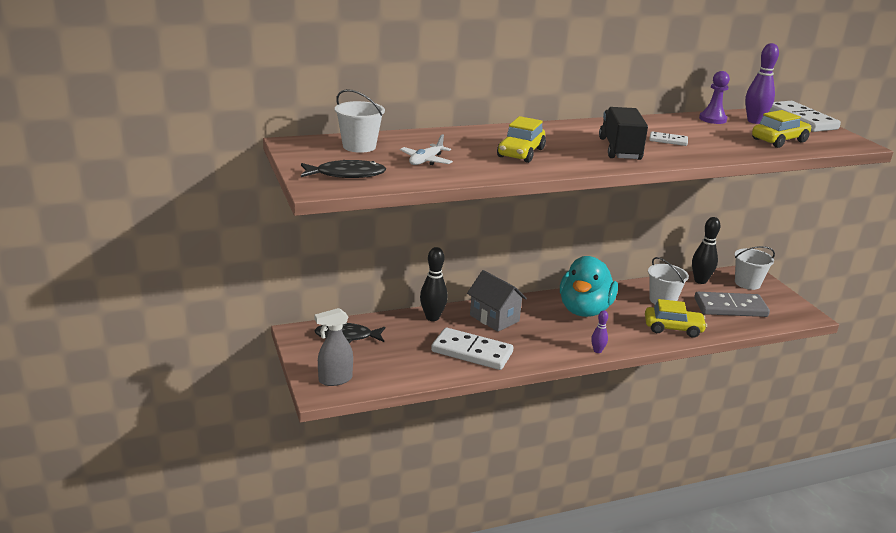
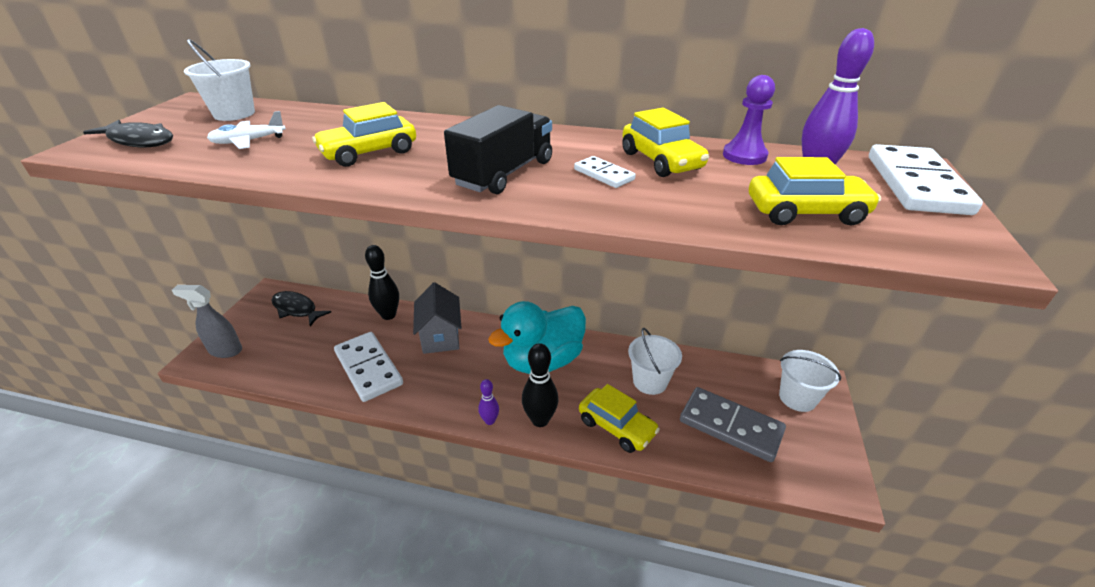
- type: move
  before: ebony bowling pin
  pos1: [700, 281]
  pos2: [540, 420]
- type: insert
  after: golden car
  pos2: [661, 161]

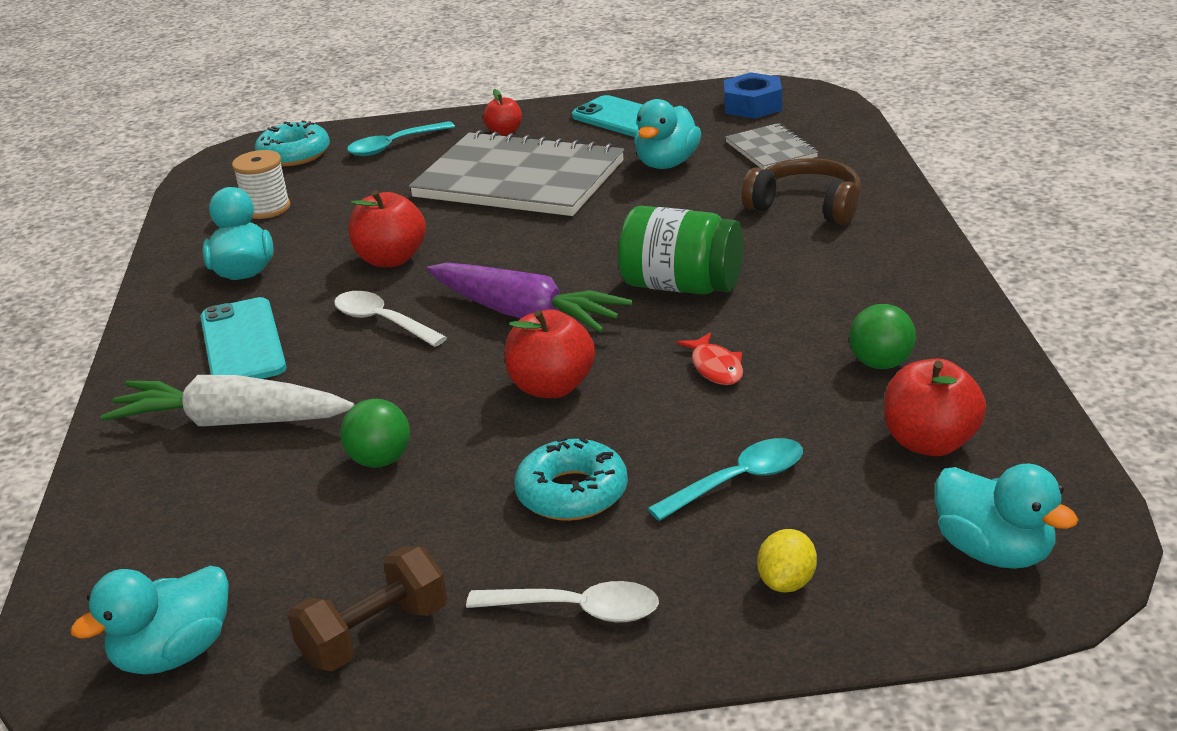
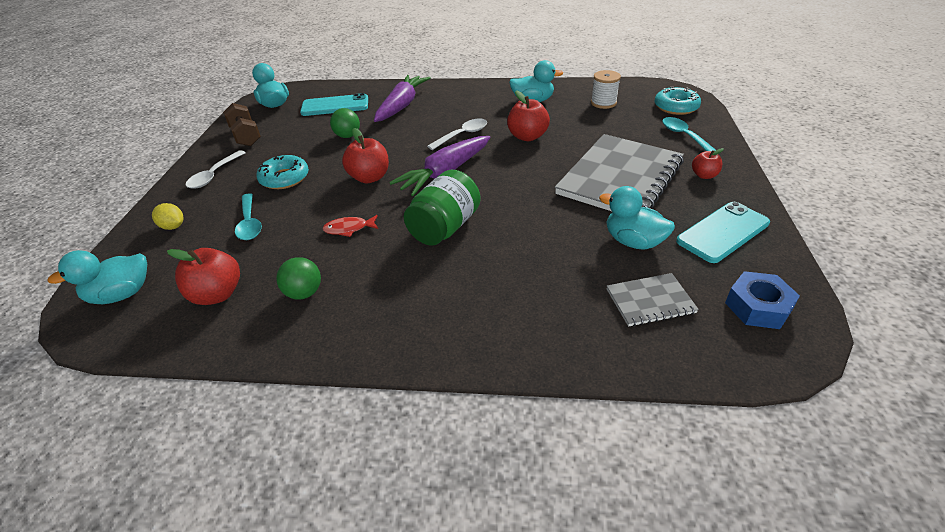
- type: delete
  before: russet headset
  pos1: [807, 206]
- type: move
  before: turquoise smartphone
  pos1: [242, 343]
  pos2: [335, 106]
- type: recolor
  before: pure white carrot
  after: violet carrot
  pos1: [230, 422]
  pos2: [402, 105]

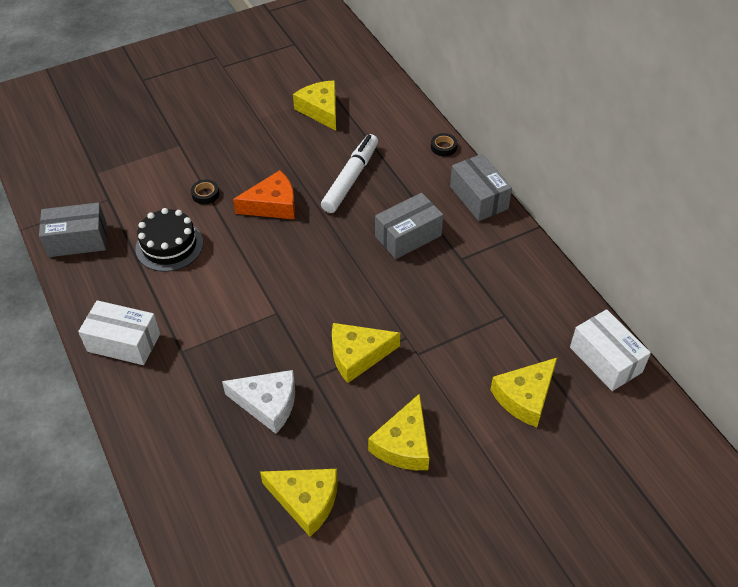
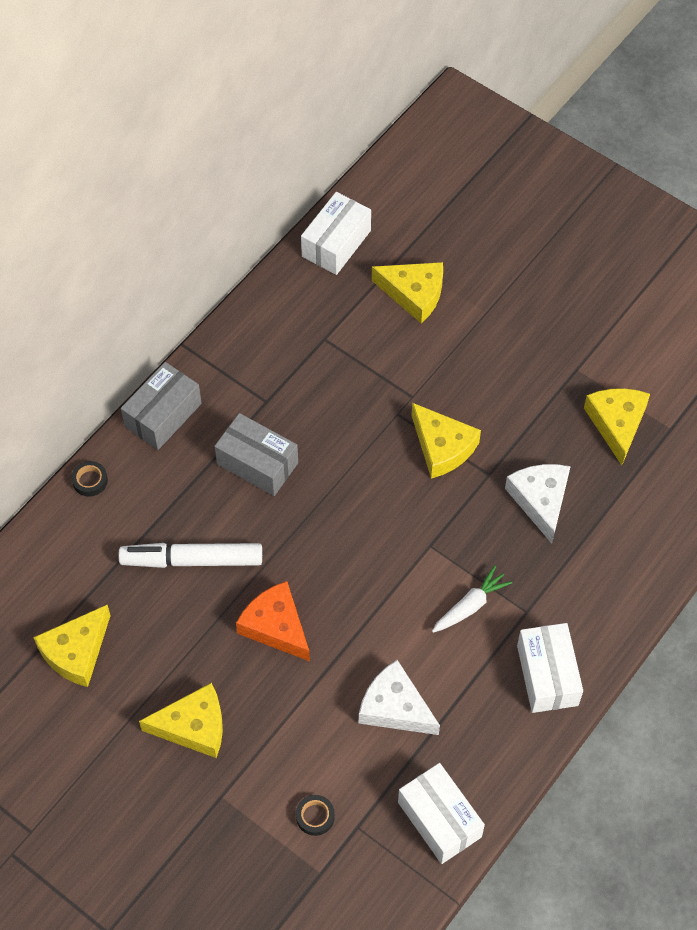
- type: move
  before: ebony roll of tape
  pos1: [205, 194]
  pos2: [315, 816]
- type: recolor
  before: gray package
  after: pure white package
  pos1: [77, 240]
  pos2: [439, 819]
- type: replace
  before: ebony cake
  after: pure white cheese
  pos1: [169, 245]
  pos2: [395, 707]
- type: move
  before: golden cheese
  pos1: [404, 444]
  pos2: [193, 726]
- type: insert
  after: pure white carrot
  pos2: [470, 605]

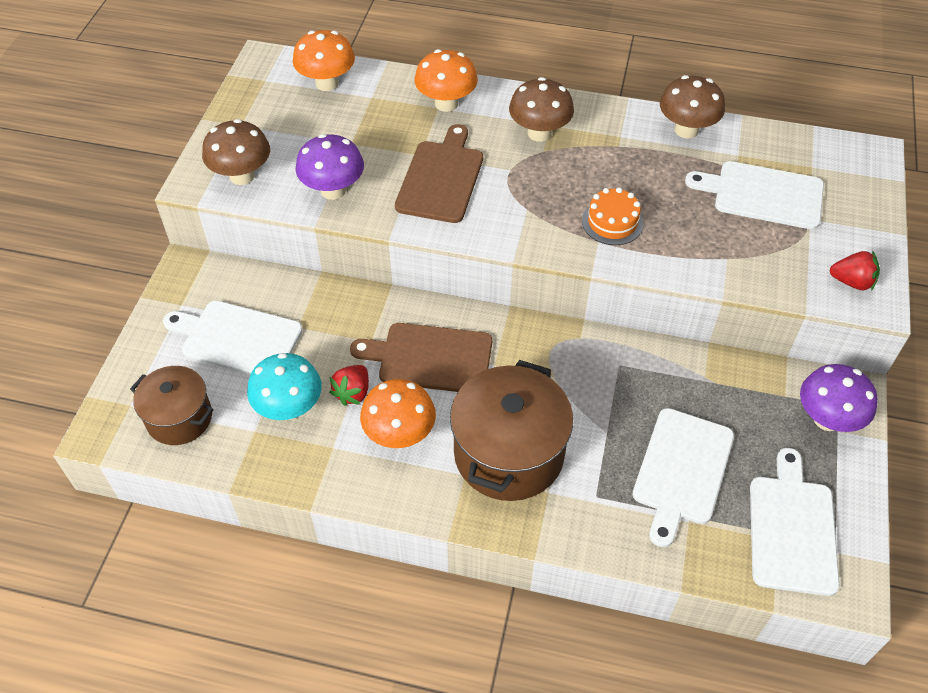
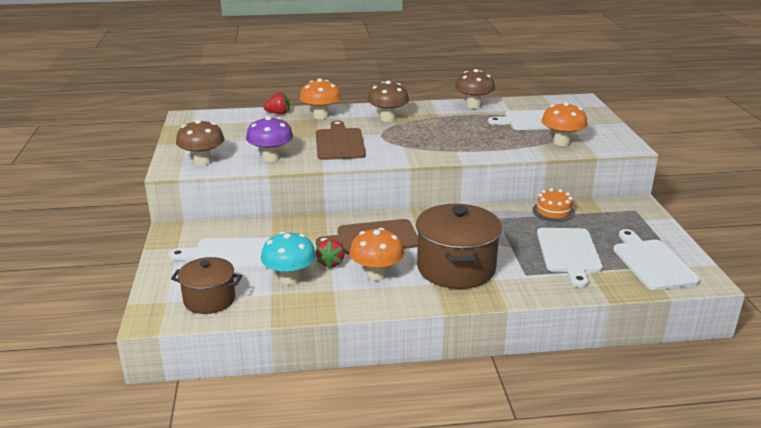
- type: move
  before: orange-coloured fungus
  pos1: [327, 83]
  pos2: [561, 142]
- type: move
  before: orange-coloured cake
  pos1: [612, 222]
  pos2: [553, 211]
- type: move
  before: crimson toy strawberry
  pos1: [851, 282]
  pos2: [278, 113]
- type: delete
  before: violet fungus
  pos1: [827, 419]

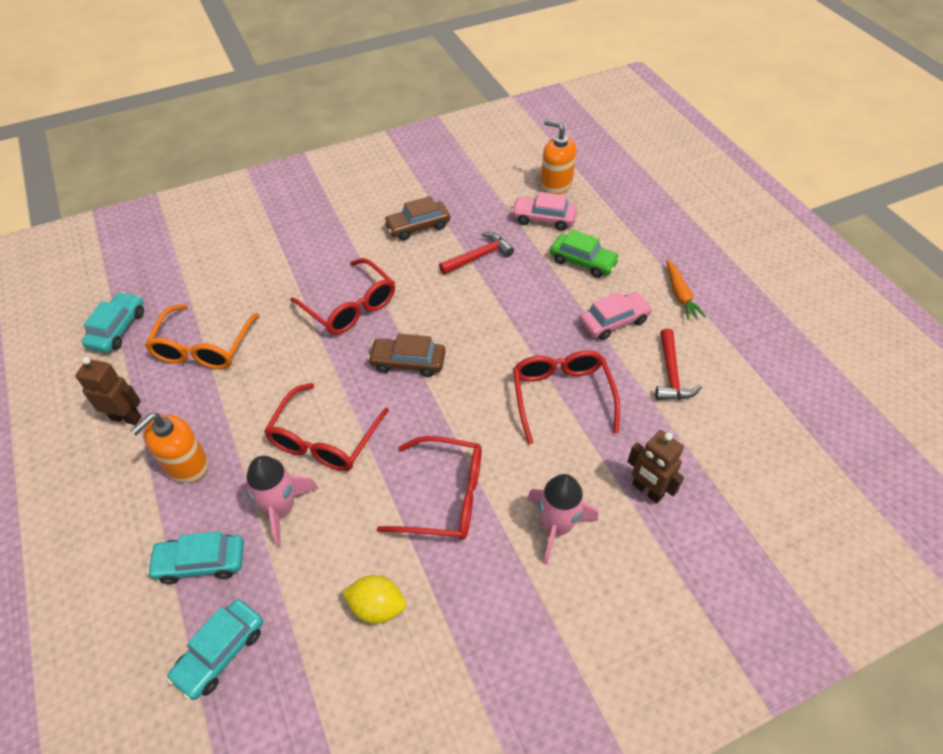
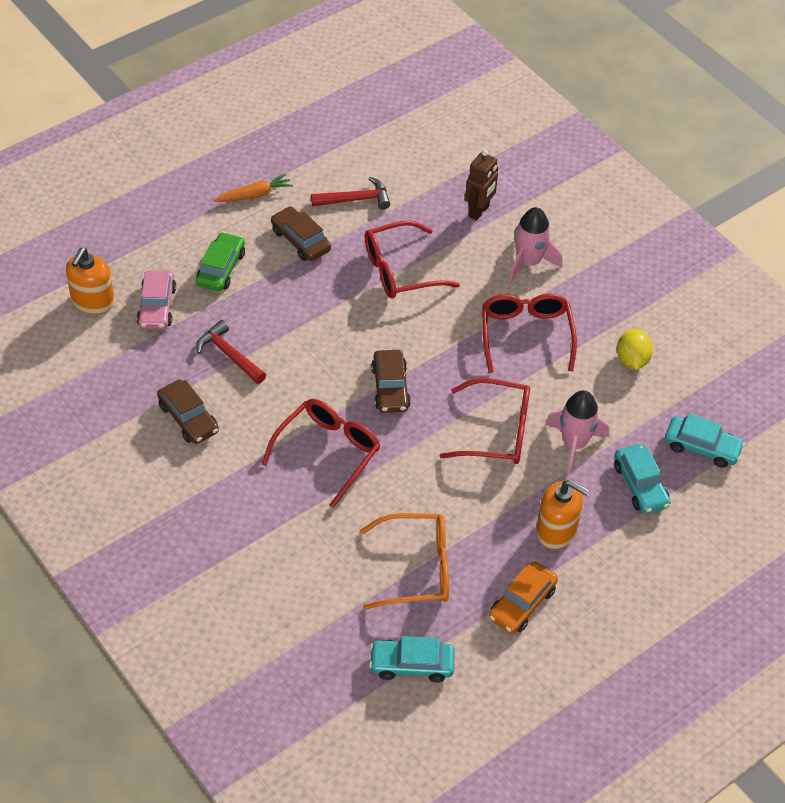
- type: recolor
  before: rosy car
  after: russet car
  pos1: [614, 321]
  pos2: [301, 240]
- type: replace
  before: russet robot figure
  after: orange-coloured car
  pos1: [126, 417]
  pos2: [522, 603]

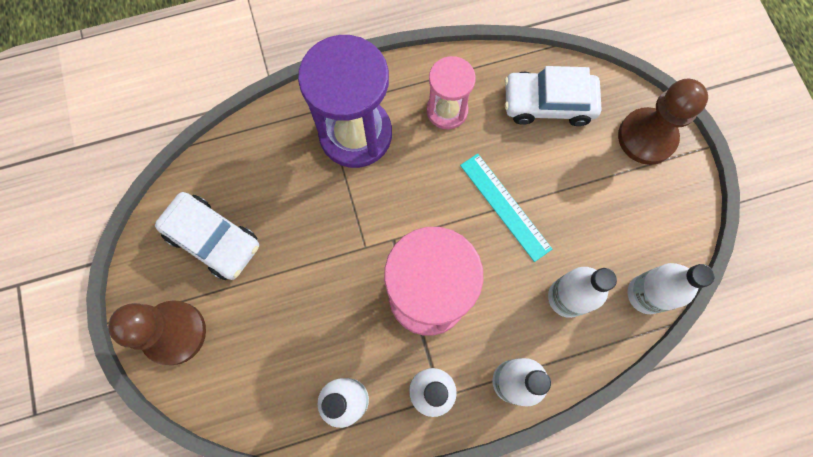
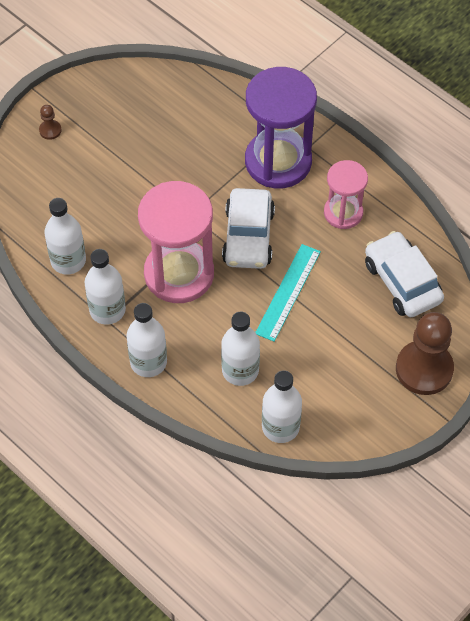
- type: move
  before: pure white car
  pos1: [213, 239]
  pos2: [248, 236]
- type: resize
  before: russet game pawn
  pos1: [174, 333]
  pos2: [50, 130]
  scale: 0.42

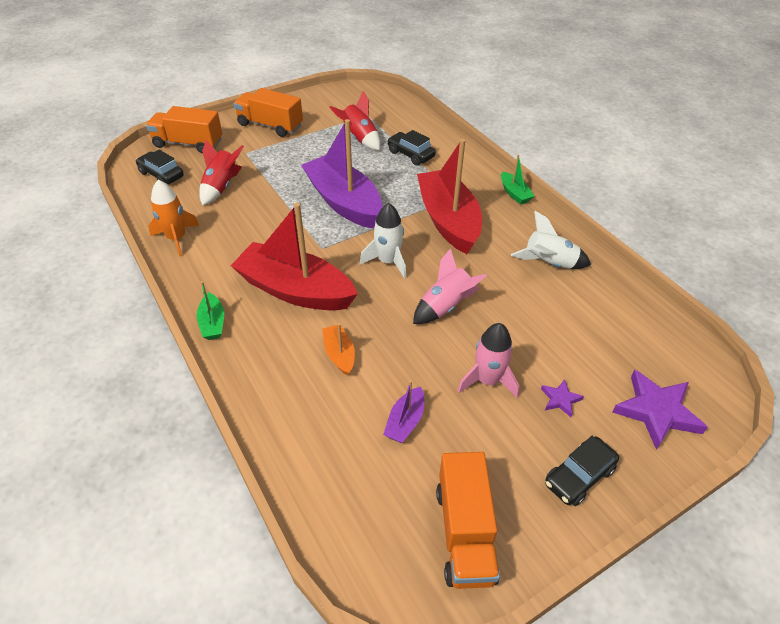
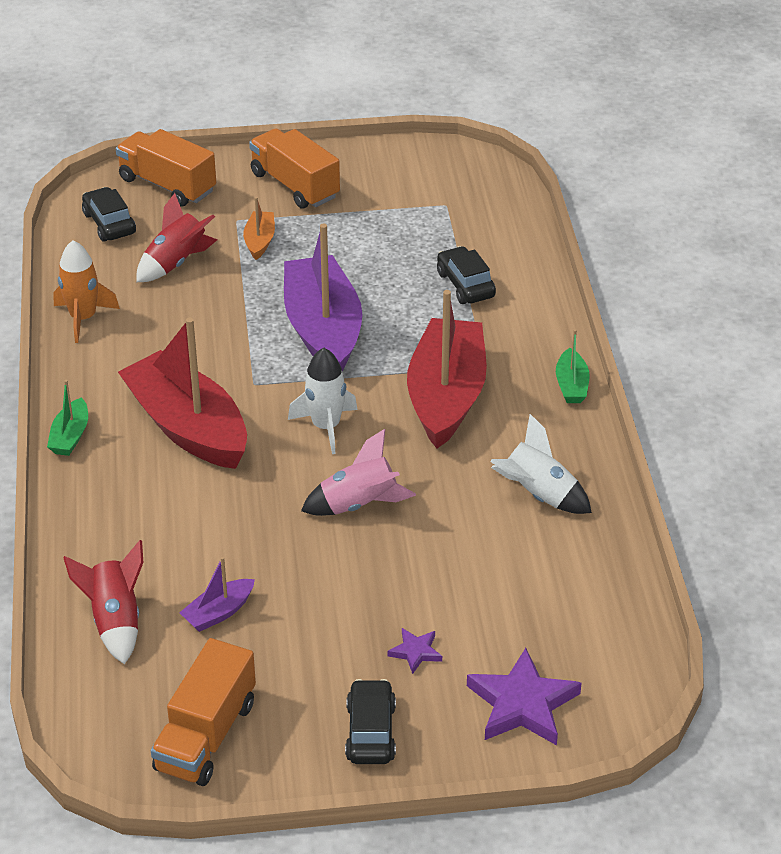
- type: move
  before: crimson toy rocket
  pos1: [359, 138]
  pos2: [115, 621]
- type: move
  before: orange-coloured sailboat
  pos1: [339, 354]
  pos2: [260, 241]
- type: delete
  before: rosy toy rocket
  pos1: [488, 380]
- type: rotate
  before: ebony car
  pos1: [579, 476]
  pos2: [371, 732]
  turn: 105

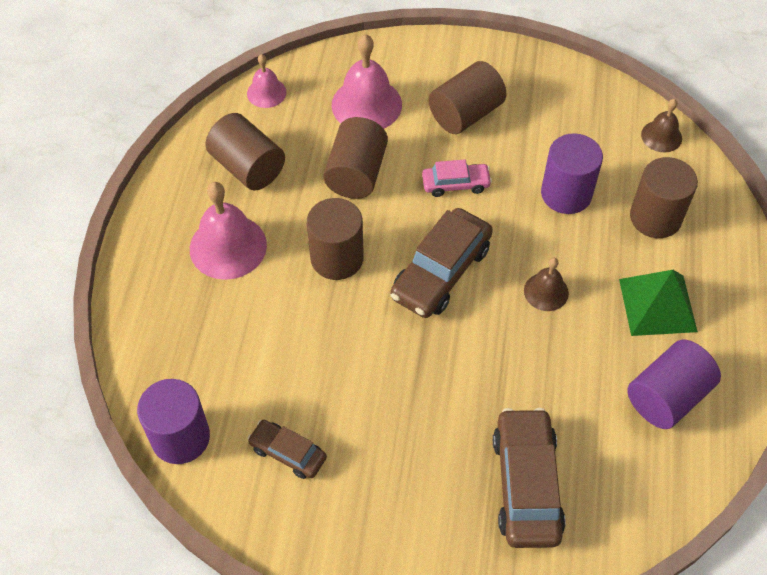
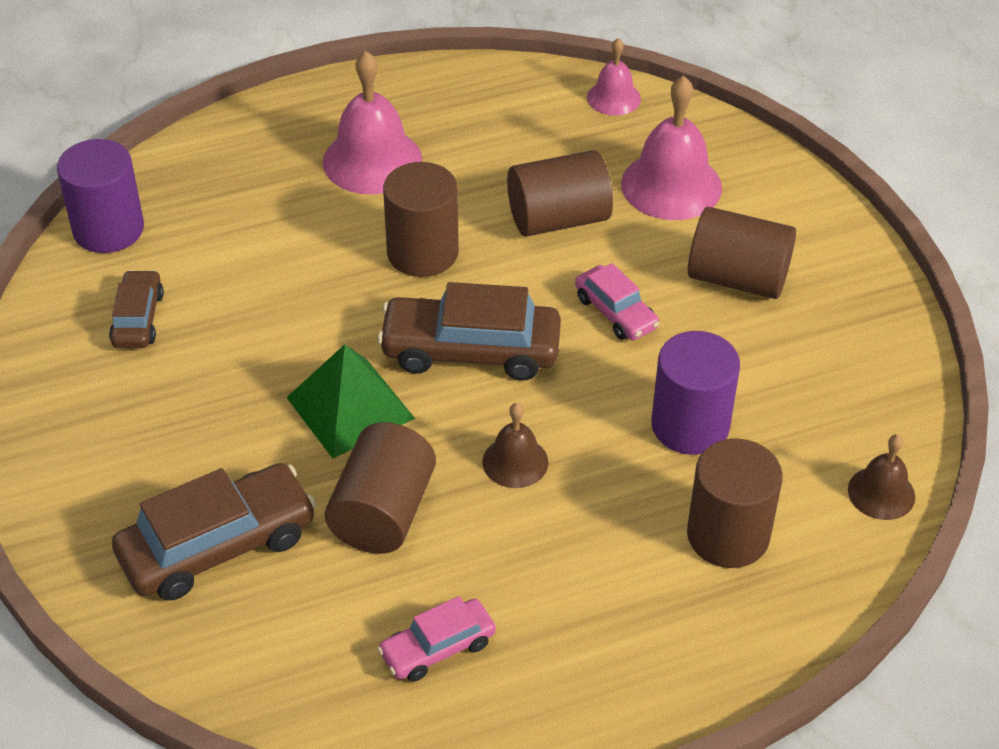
- type: move
  before: russet solid cylinder
  pos1: [248, 167]
  pos2: [382, 512]
- type: move
  before: green pyramid
  pos1: [657, 305]
  pos2: [350, 407]
- type: replace
  before: violet solid cylinder
  after: rosy car
  pos1: [667, 396]
  pos2: [437, 648]

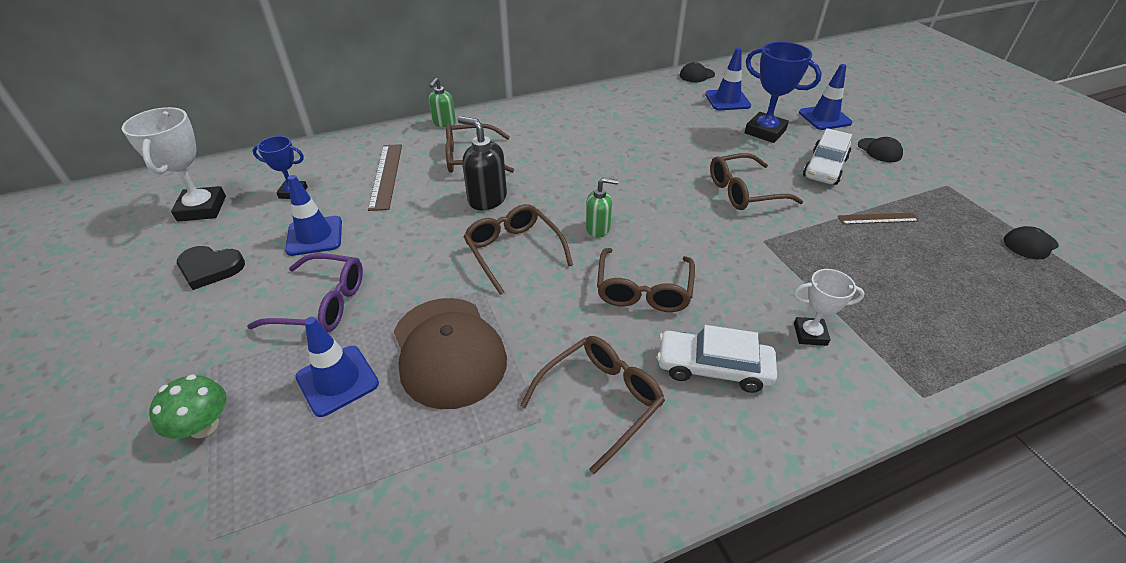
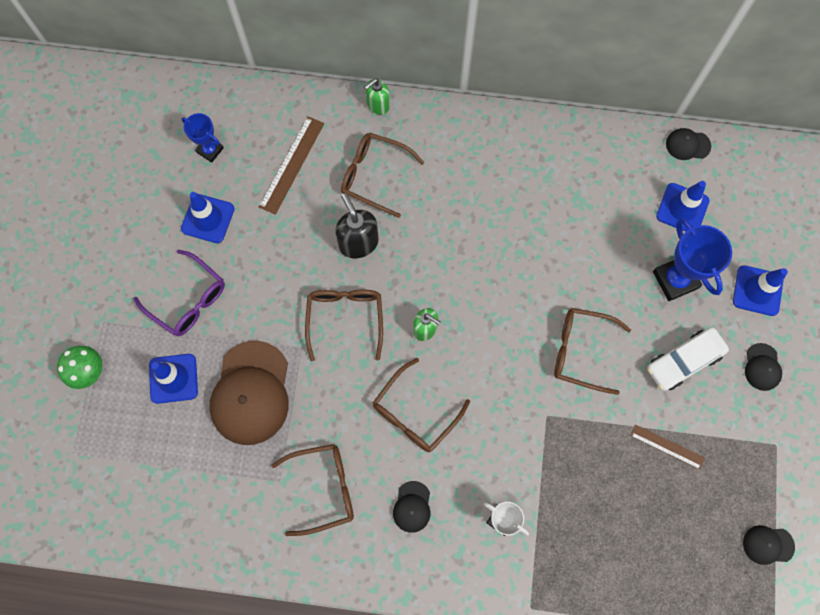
- type: delete
  before: pure white trophy
  pos1: [202, 208]
- type: delete
  before: ebony love heart
  pos1: [210, 268]
- type: replace
  before: pure white car
  after: ebony cap
  pos1: [713, 368]
  pos2: [412, 507]

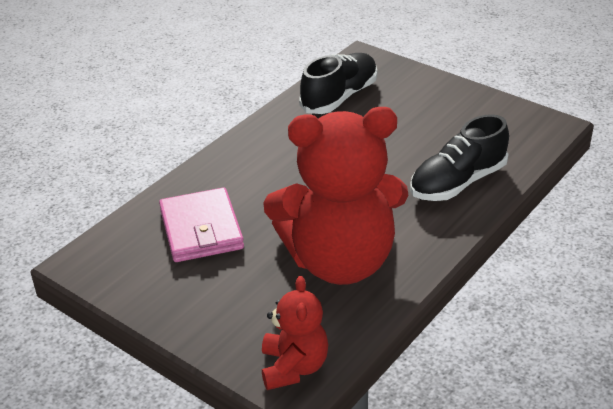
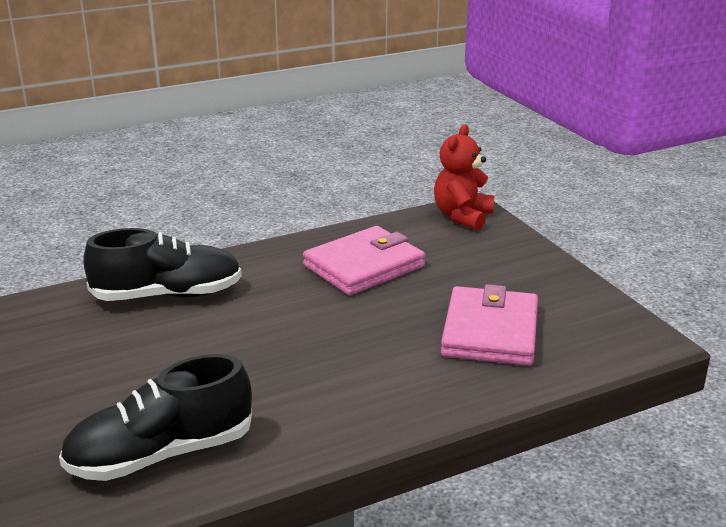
- type: replace
  before: crimson teddy bear
  after: rosy wallet
  pos1: [340, 261]
  pos2: [364, 266]

